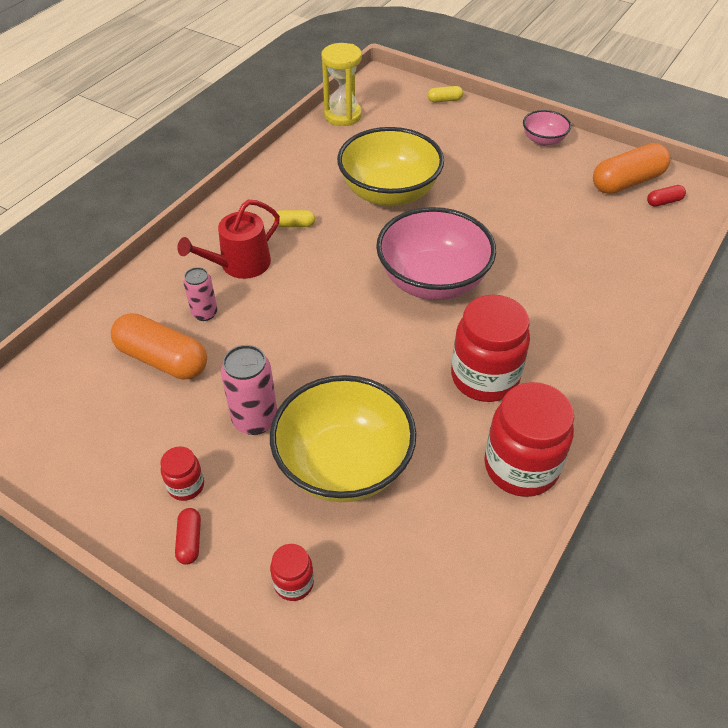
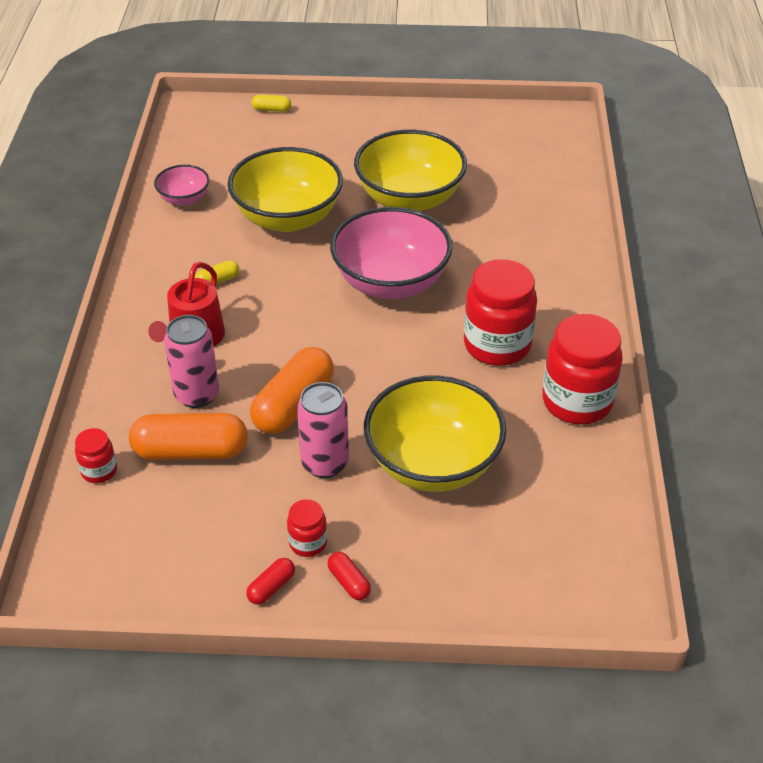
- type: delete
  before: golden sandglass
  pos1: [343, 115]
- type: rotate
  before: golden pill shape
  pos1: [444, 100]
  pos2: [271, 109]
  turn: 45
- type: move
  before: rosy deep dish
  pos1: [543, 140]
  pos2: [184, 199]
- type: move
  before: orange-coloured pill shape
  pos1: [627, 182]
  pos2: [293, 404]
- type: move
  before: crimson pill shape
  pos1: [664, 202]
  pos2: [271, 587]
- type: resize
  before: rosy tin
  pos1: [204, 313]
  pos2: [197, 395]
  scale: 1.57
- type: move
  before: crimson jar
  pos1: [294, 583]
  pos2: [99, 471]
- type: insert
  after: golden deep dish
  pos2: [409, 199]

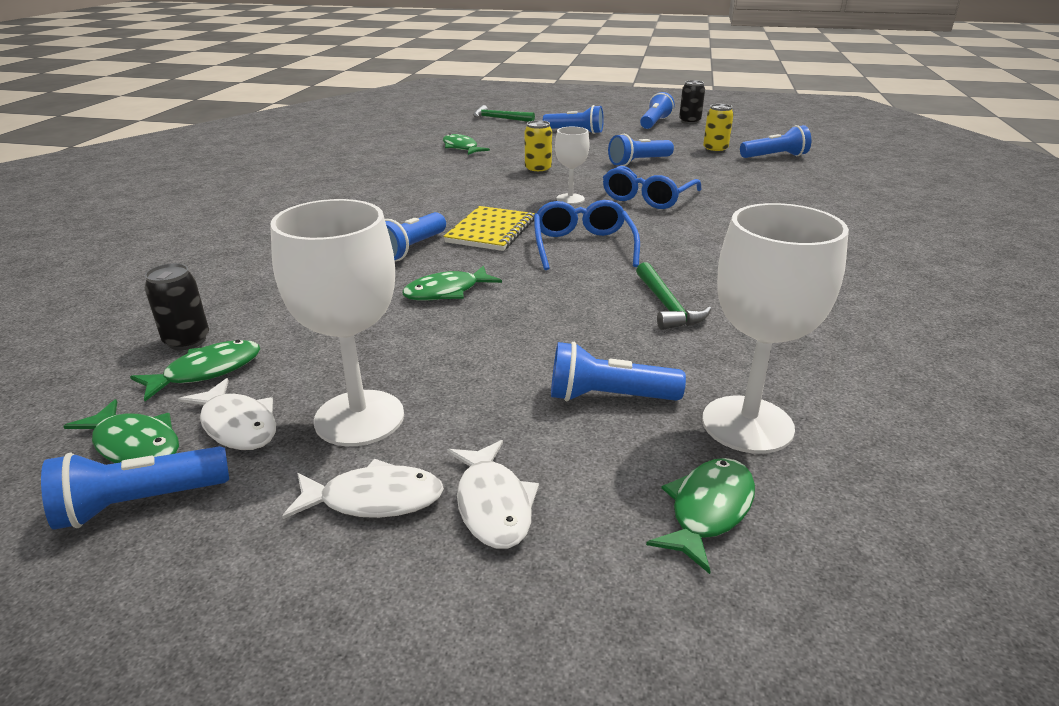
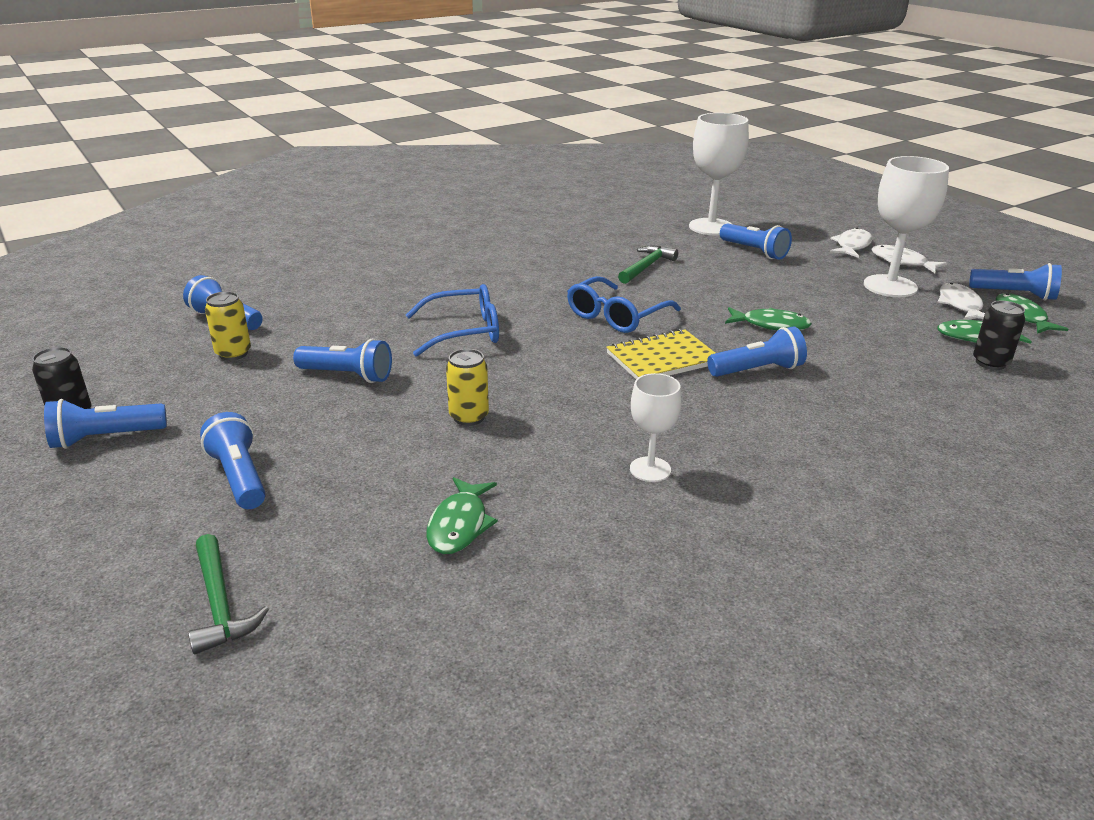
- type: move
  before: pure white chalice
  pos1: [570, 199]
  pos2: [650, 469]
- type: delete
  before: green fish
  pos1: [708, 510]

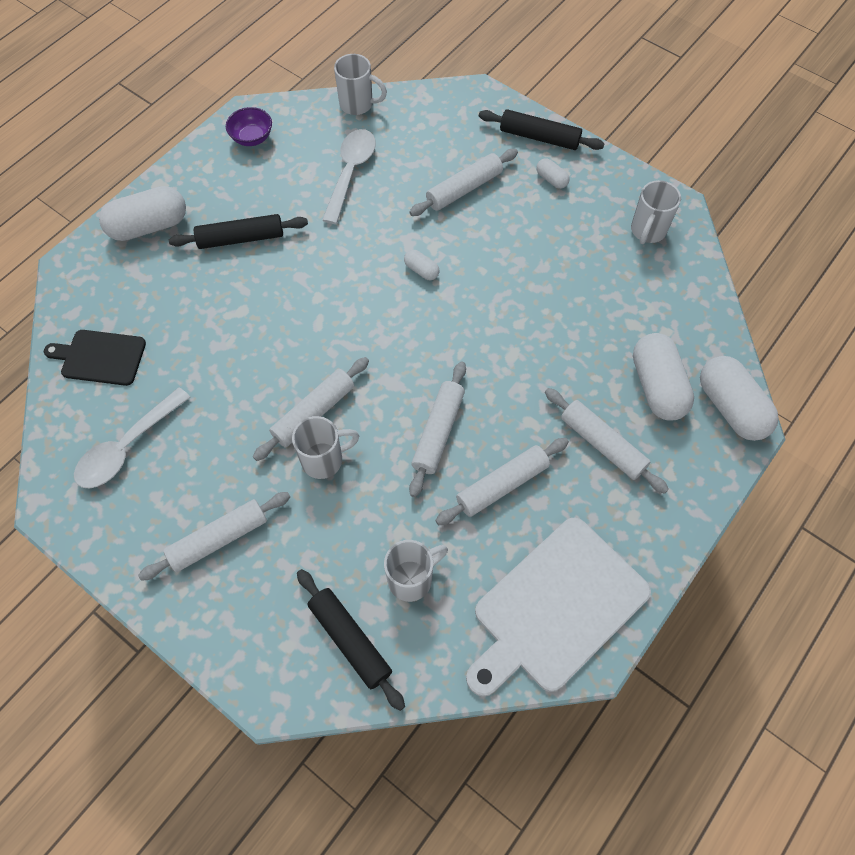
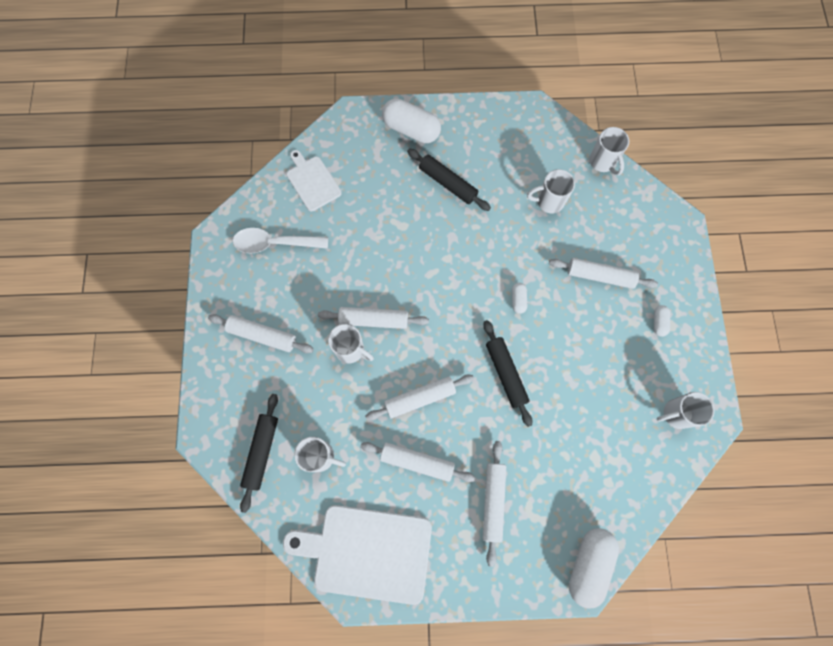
- type: delete
  before: violet deep dish
  pos1: [252, 138]
- type: move
  before: ebony dough roller
  pos1: [539, 137]
  pos2: [506, 373]
- type: replace
  before: pure white teaspoon
  after: pure white mug
  pos1: [350, 172]
  pos2: [549, 201]
- type: recolor
  before: ebony cutting board
  after: pure white cutting board
  pos1: [100, 357]
  pos2: [312, 181]
- type: delete
  before: pure white pill shape
  pos1: [657, 386]

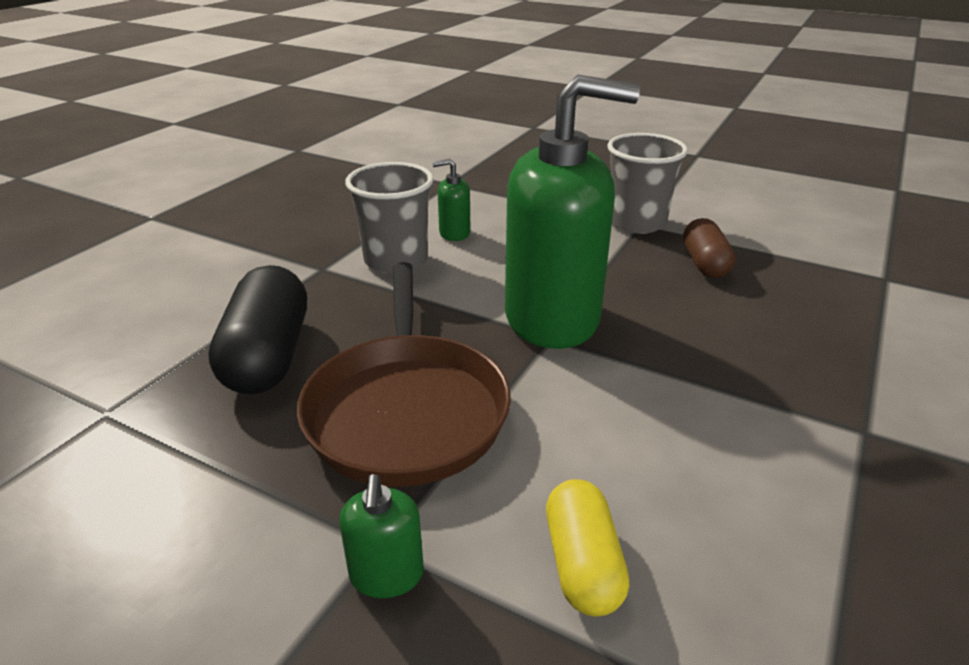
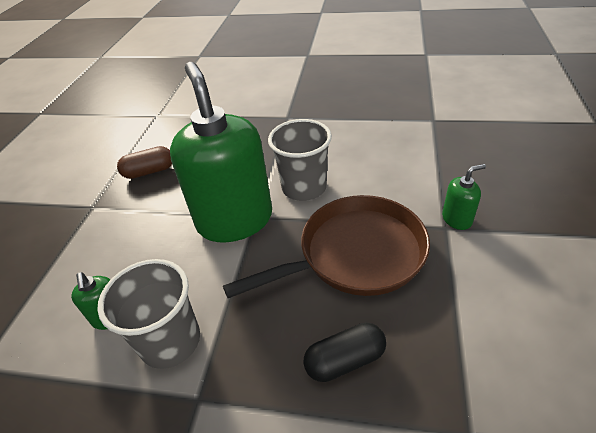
- type: move
  before: gray beaker
  pos1: [636, 222]
  pos2: [304, 187]
- type: resize
  before: ebony pill shape
  pos1: [268, 356]
  pos2: [345, 360]
  scale: 0.62
- type: delete
  before: golden pill shape
  pos1: [582, 564]

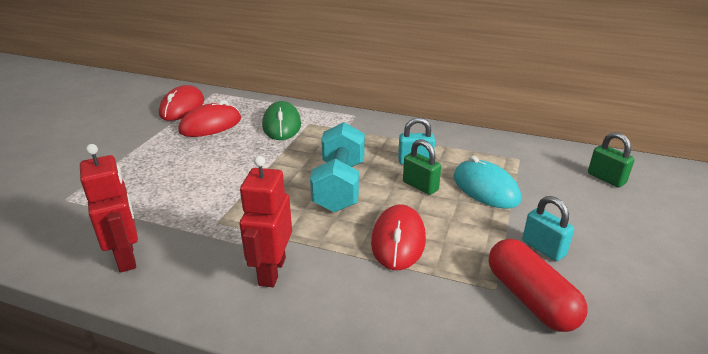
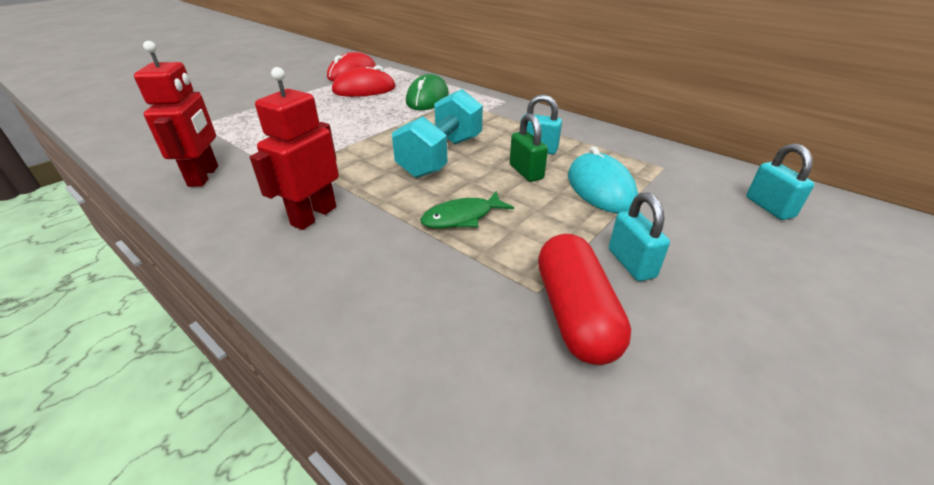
- type: recolor
  before: green small lock
  after: turquoise small lock
  pos1: [606, 178]
  pos2: [769, 207]
- type: replace
  before: crimson computer mouse
  after: green fish
  pos1: [398, 241]
  pos2: [462, 217]

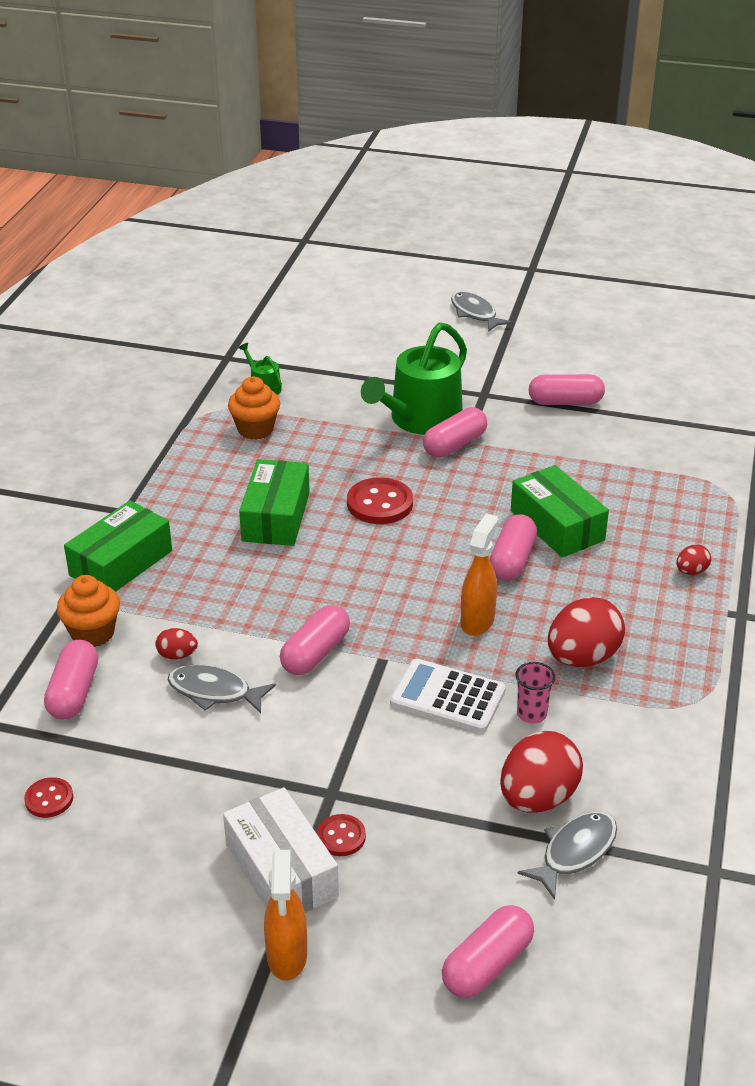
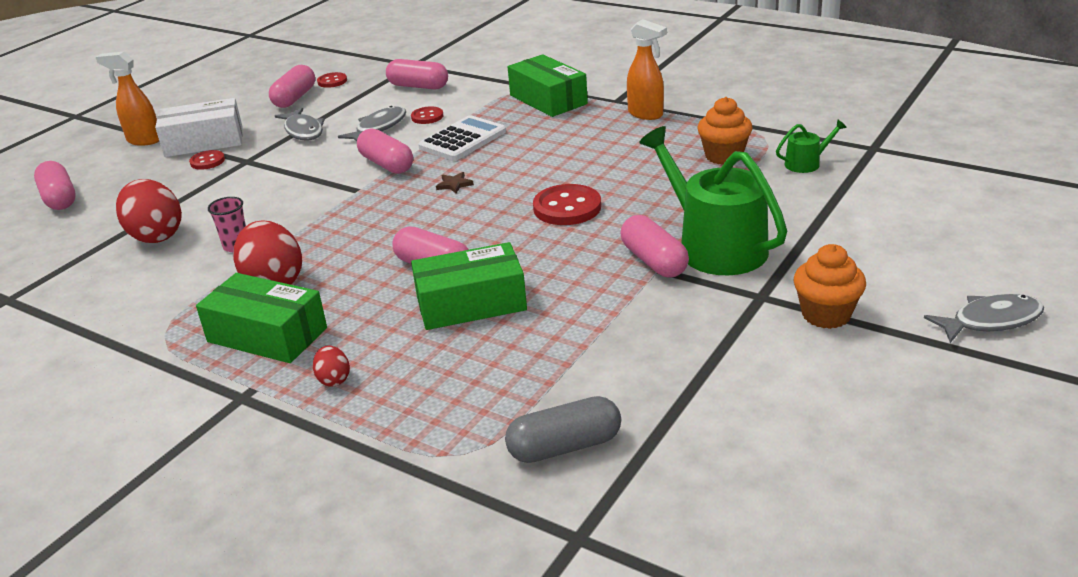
- type: move
  before: rosy pill shape
  pos1: [565, 402]
  pos2: [295, 98]
- type: move
  before: green package
  pos1: [276, 517]
  pos2: [267, 335]
- type: move
  before: orange-coloured sprayer
  pos1: [477, 621]
  pos2: [646, 114]
- type: move
  before: orange-coloured muffin
  pos1: [92, 633]
  pos2: [826, 315]
- type: replace
  before: crimson toy egg
  after: crimson button
  pos1: [177, 655]
  pos2: [427, 117]
- type: move
  before: pure white pocket calculator
  pos1: [448, 697]
  pos2: [462, 140]
- type: move
  before: gray fish
  pos1: [575, 852]
  pos2: [303, 131]
- type: insert
  after: russet five-pointed star
  pos2: [454, 184]
- type: insert
  after: gray pill shape
  pos2: [565, 447]

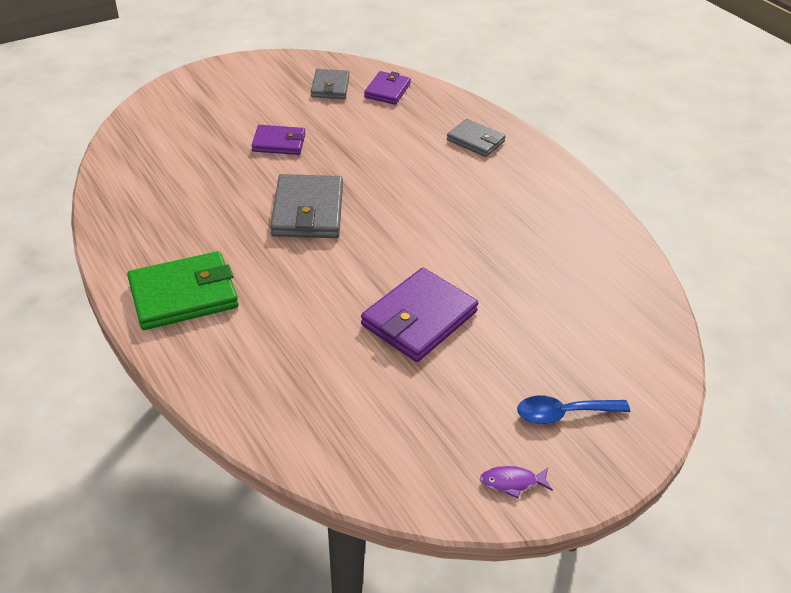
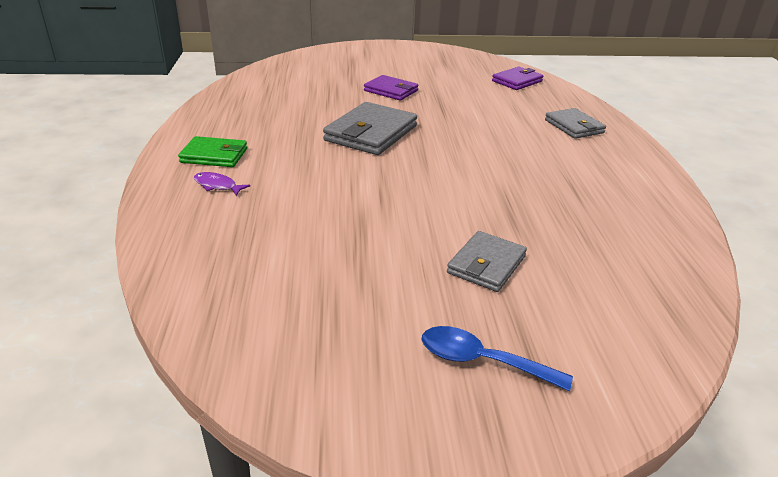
- type: move
  before: gray wallet
  pos1: [330, 87]
  pos2: [486, 265]
- type: resize
  before: green wallet
  pos1: [183, 295]
  pos2: [214, 155]
  scale: 0.63
- type: delete
  before: violet wallet
  pos1: [419, 318]
- type: move
  before: violet fish
  pos1: [512, 482]
  pos2: [217, 186]

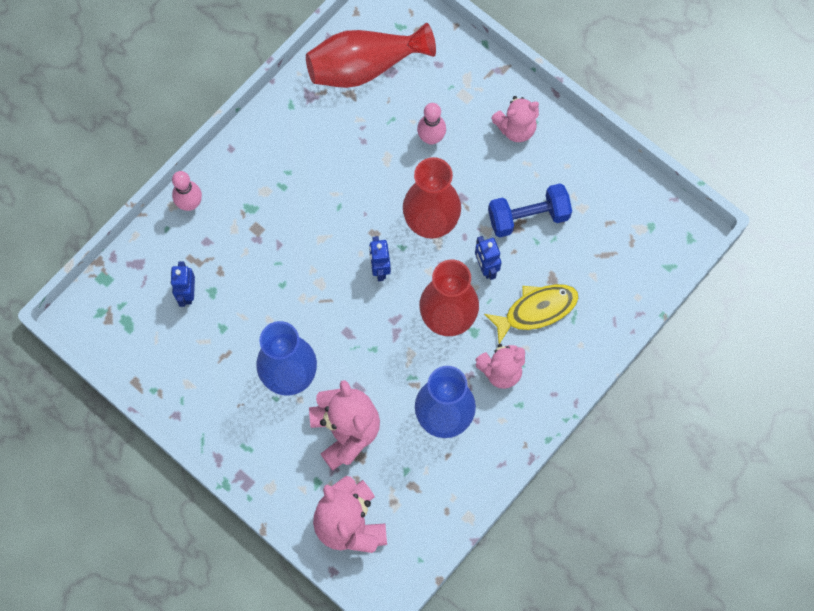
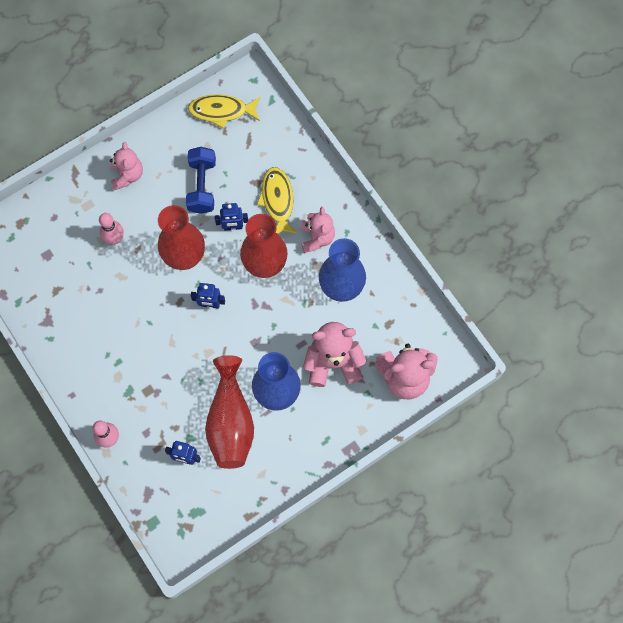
- type: move
  before: crimson flower vase
  pos1: [364, 67]
  pos2: [230, 422]
- type: insert
  after: golden fish
  pos2: [221, 111]

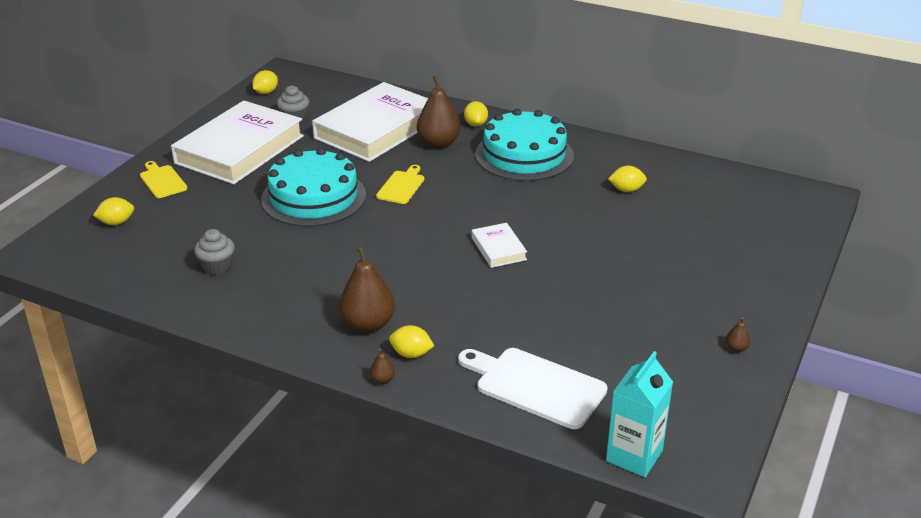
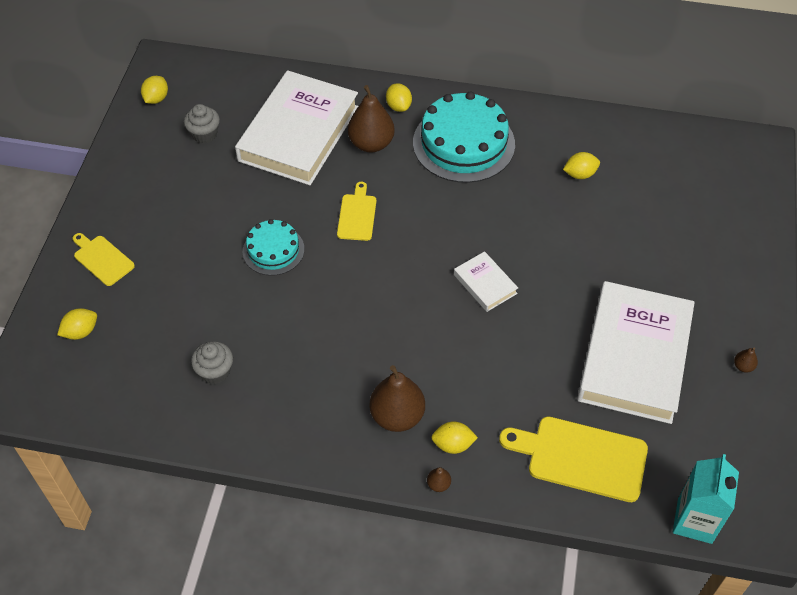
- type: move
  before: pure white hardback
  pos1: [240, 149]
  pos2: [634, 357]
- type: resize
  before: turquoise cake
  pos1: [313, 197]
  pos2: [273, 250]
  scale: 0.56
- type: recolor
  before: pure white cutting board
  after: golden cutting board
  pos1: [535, 386]
  pos2: [581, 457]

